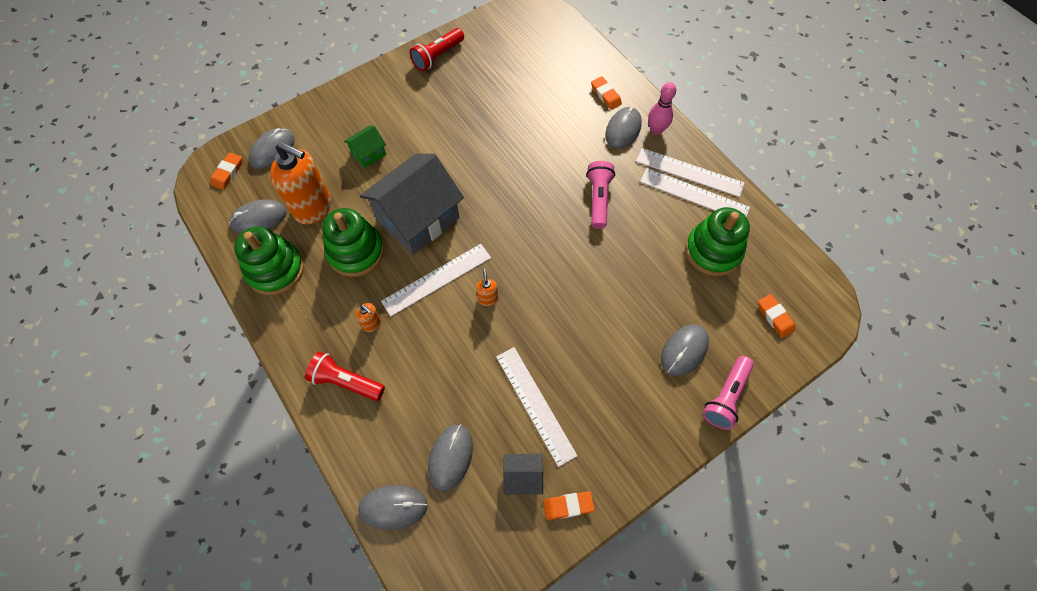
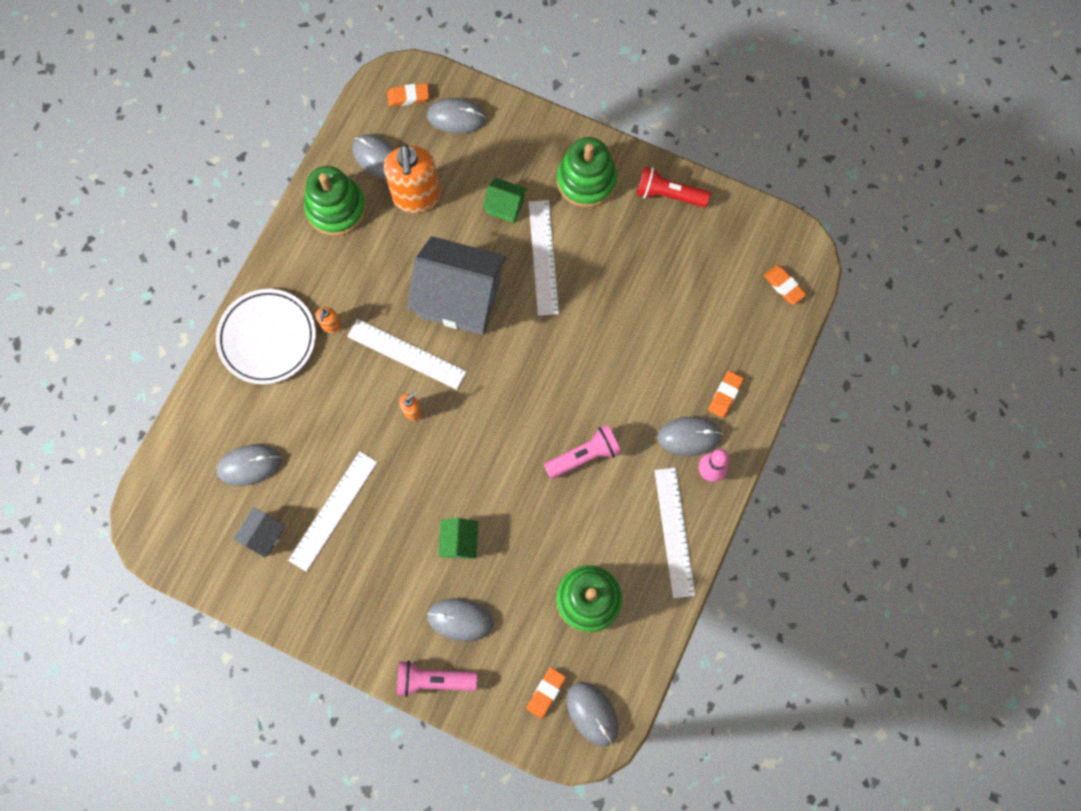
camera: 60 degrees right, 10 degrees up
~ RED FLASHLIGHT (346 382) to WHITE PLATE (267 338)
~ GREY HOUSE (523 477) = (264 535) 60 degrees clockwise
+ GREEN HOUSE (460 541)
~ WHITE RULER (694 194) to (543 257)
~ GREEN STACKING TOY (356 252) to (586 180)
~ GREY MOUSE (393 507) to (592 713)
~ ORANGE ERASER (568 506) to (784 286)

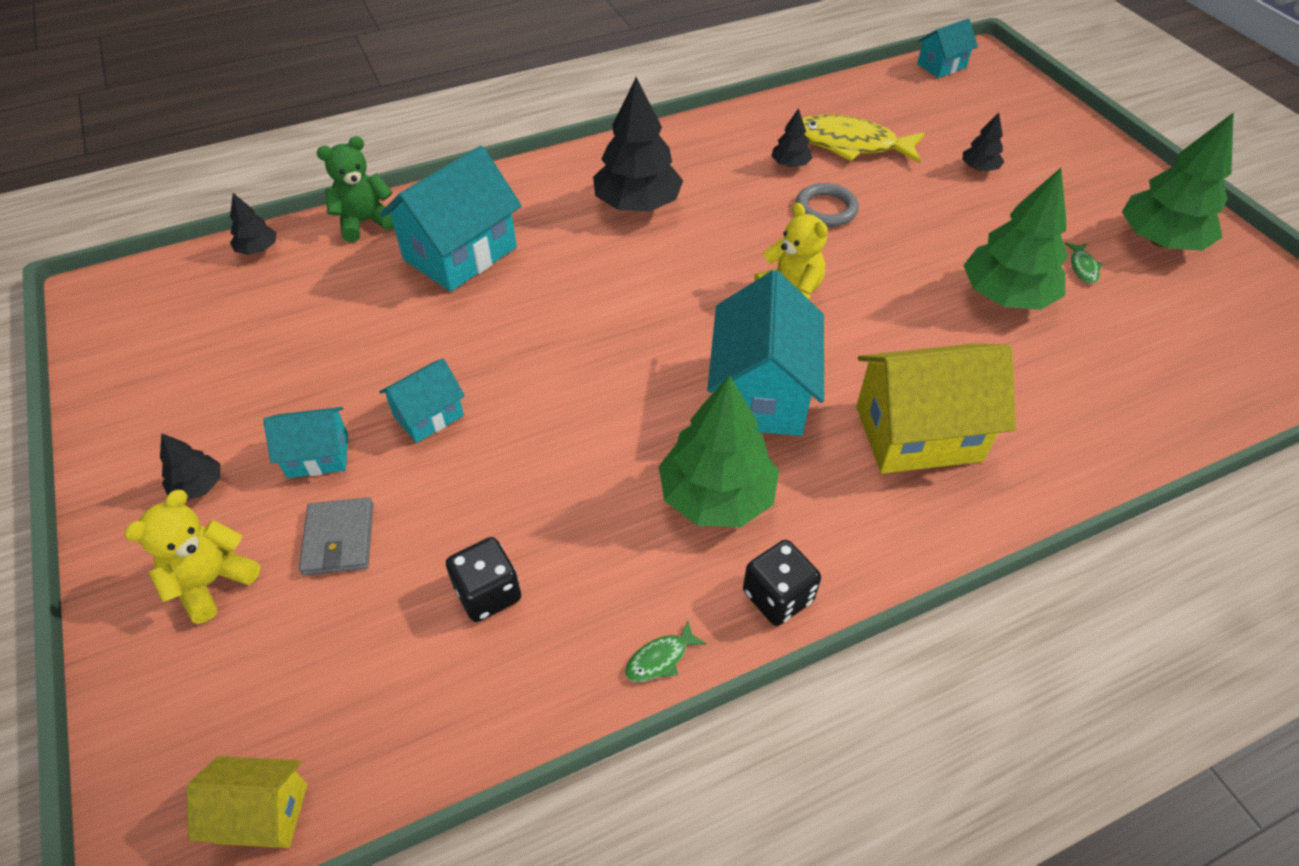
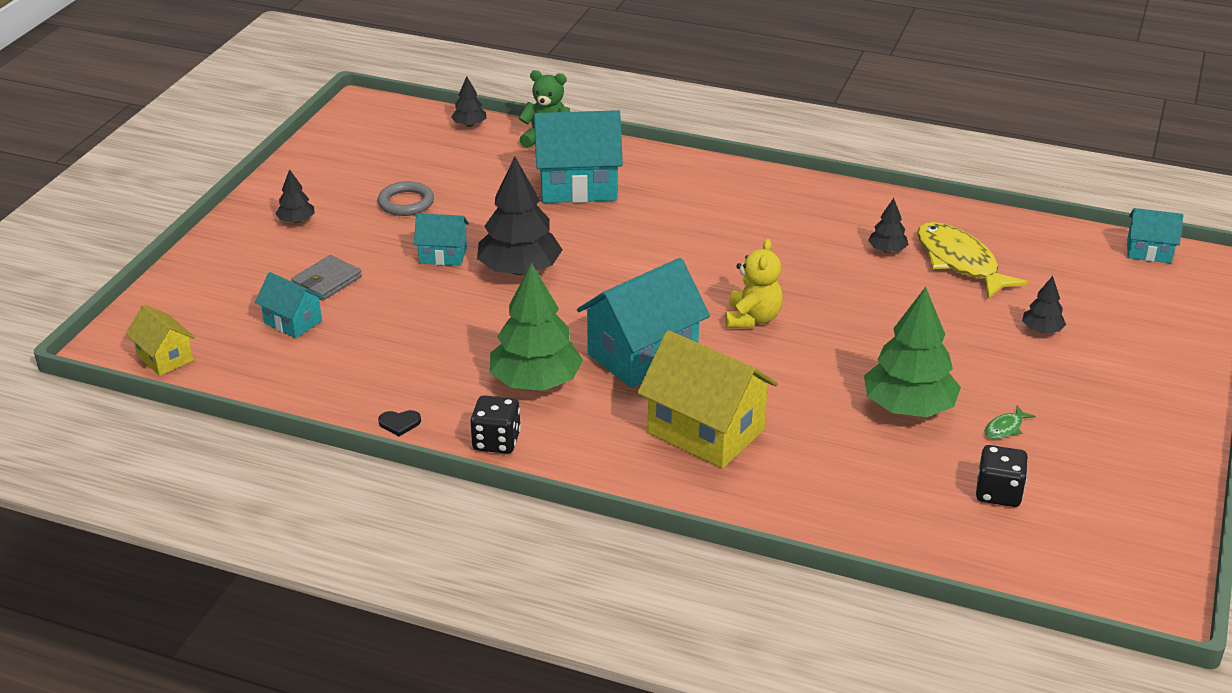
camera: 45 degrees right, 15 degrees down
~ TURQUOISE HOUSE (318 455) to (293 322)
~ GREY RING (826 209) to (406 203)
~ GREEN FISH (660 658) to BLACK HEART (399 423)
~ BLACK TREE (637 204) to (519 270)
~ BLACK DICE (488 593) to (998 493)
- YELLOW TEDDY BEAR (212 582)
- GREEN TREE (1160 240)

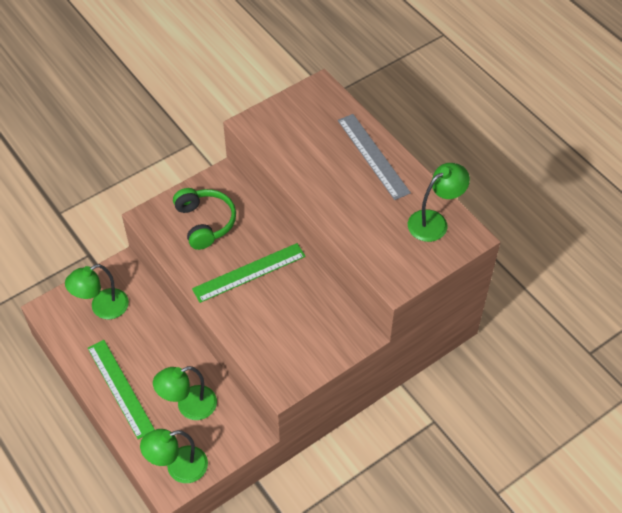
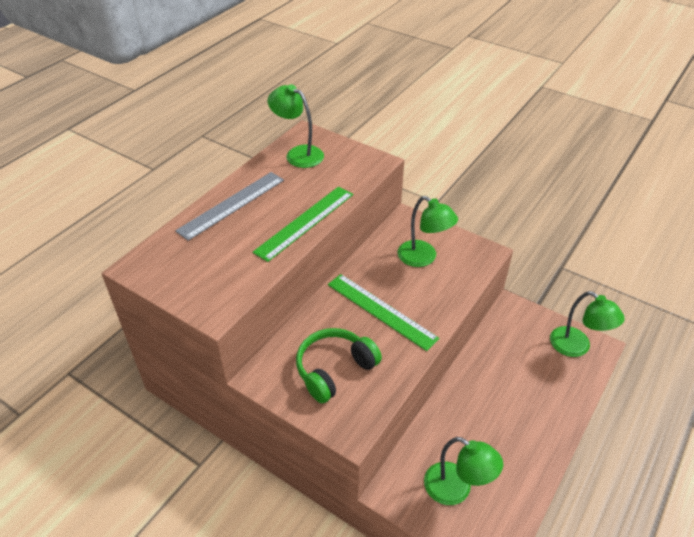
camera: 110 degrees left, 10 degrees down
~ GREEN RULER (120 388) to (305 222)
~ GREEN LAMP (189 406) to (423 258)

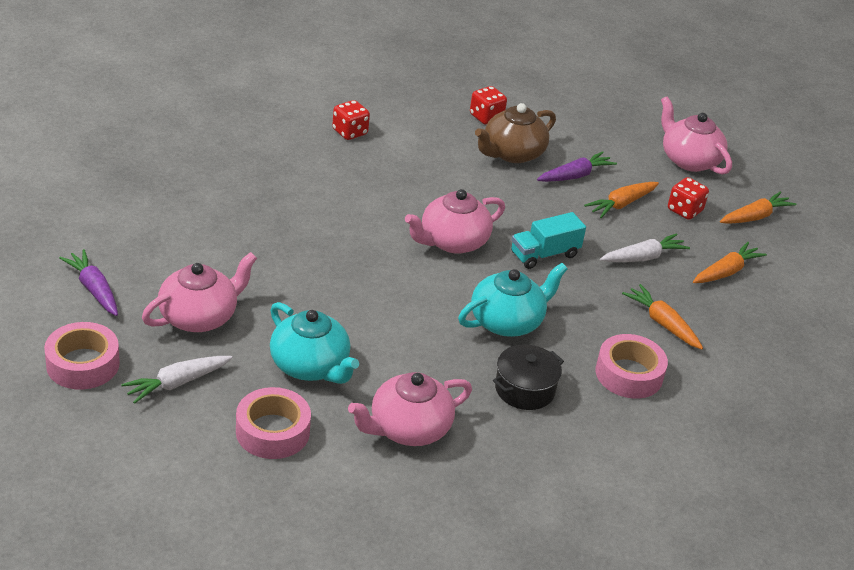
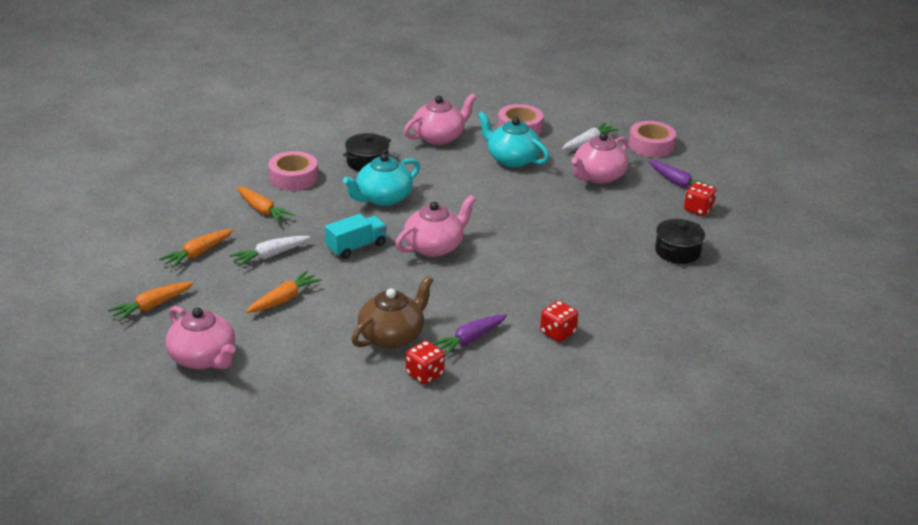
camera: 175 degrees right, 5 degrees down
~ PURPLE CARROT (575 176) to (469 340)
+ BLACK POT (677 251)
~ RED DICE (684 210) to (698 209)

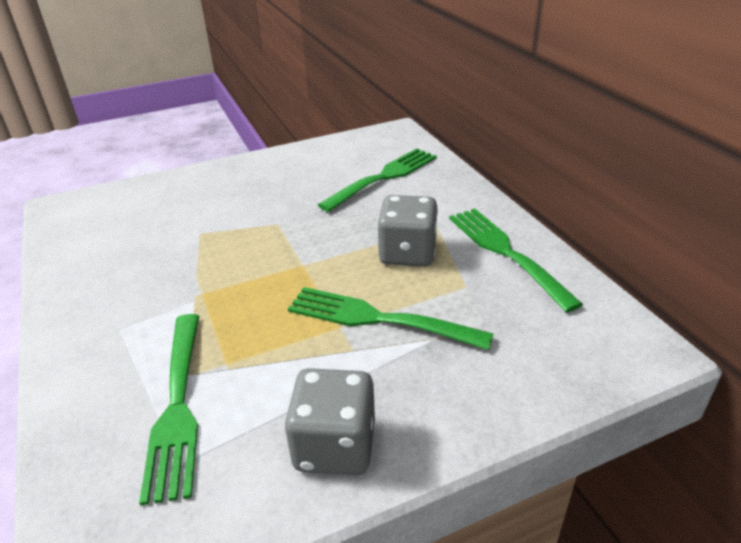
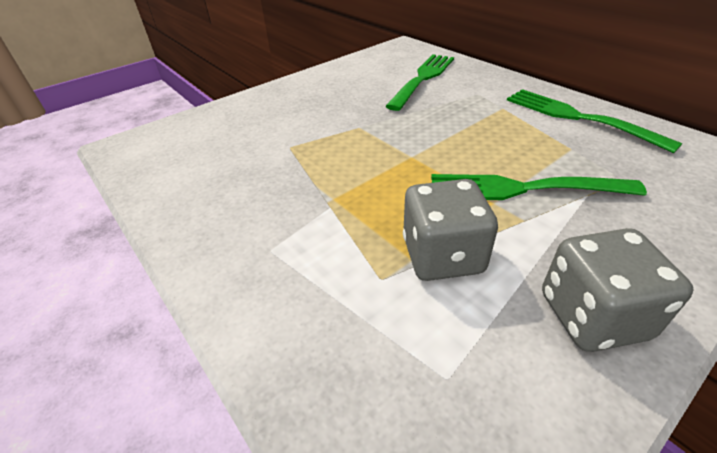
camera: 15 degrees left, 5 degrees up
~ GREY DICE (407 253) to (442 256)
- GREEN FORK (177 406)

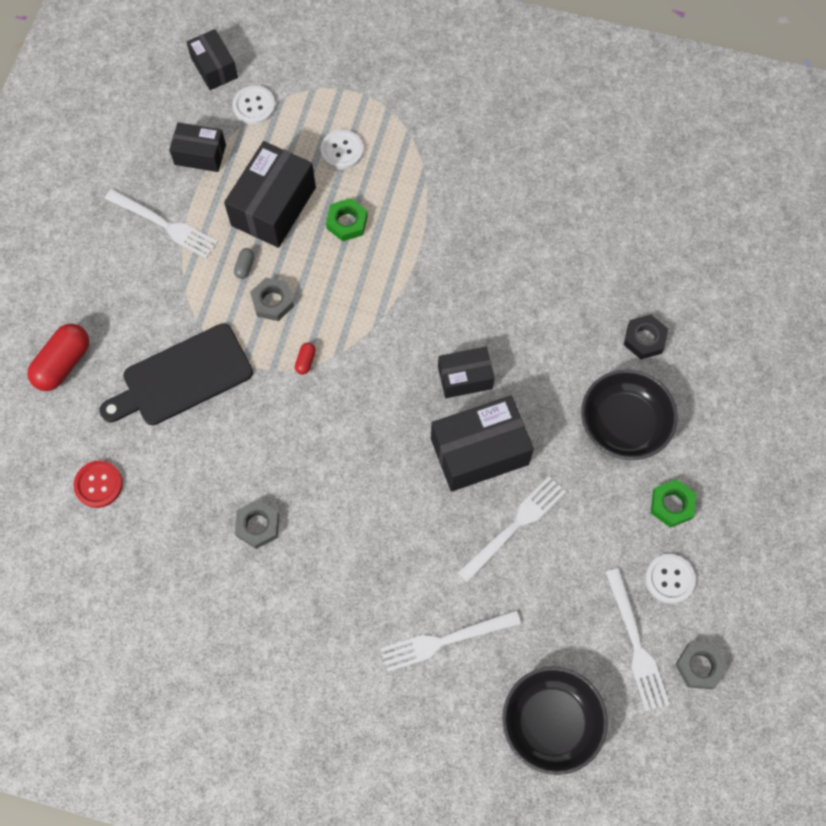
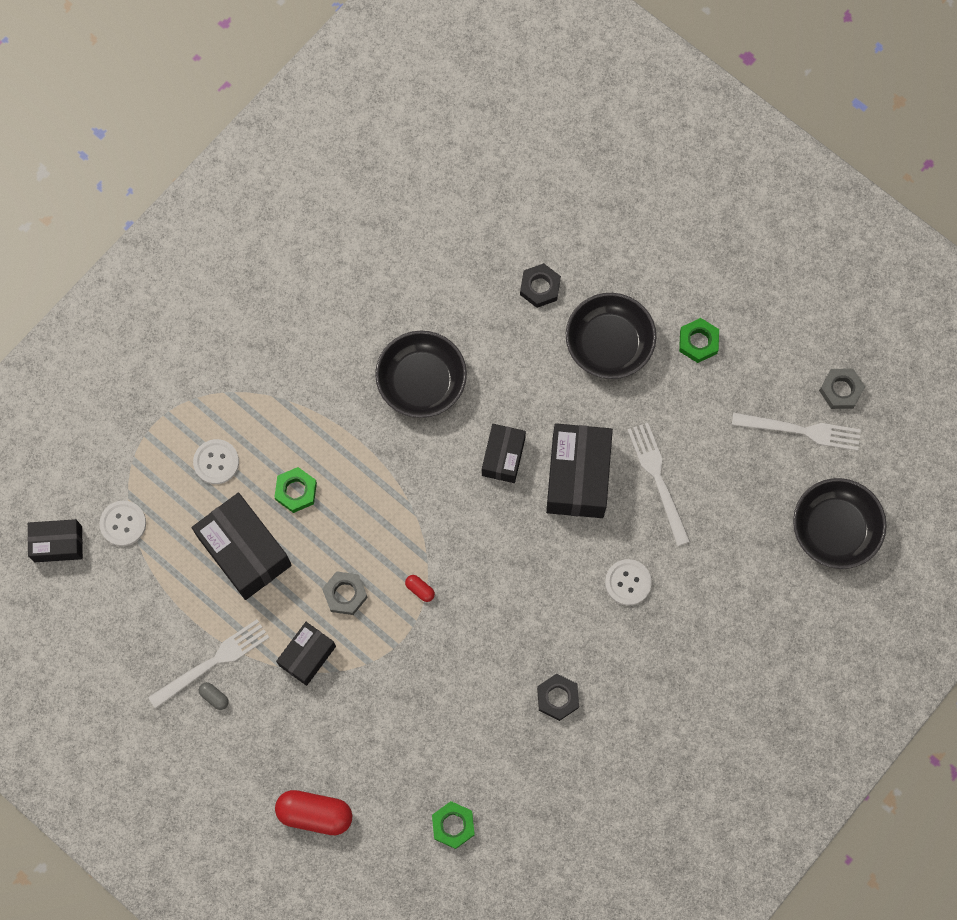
camera: 65 degrees left, 5 degrees up
~ GREY CAPSULE (245 266) to (214 697)
~ RED CAPSULE (63 363) = (315 814) 45 degrees counterclockwise
~ BLACK BOX (200 155) to (307 656)
+ BLACK BOWL (421 381)
~ RED BUTTON (98 484) to GREEN NUT (453 825)
~ GREY NUT (257 525) to BLACK NUT (557 698)
~ WHITE BUTTON (669 579) to (628 582)
- BLACK CUTTING BOARD (182 377)
- WHITE FORK (445 640)

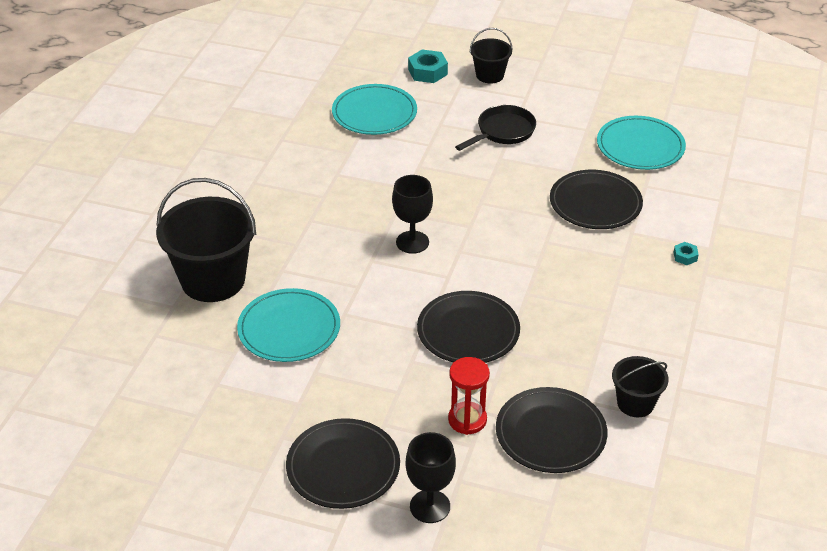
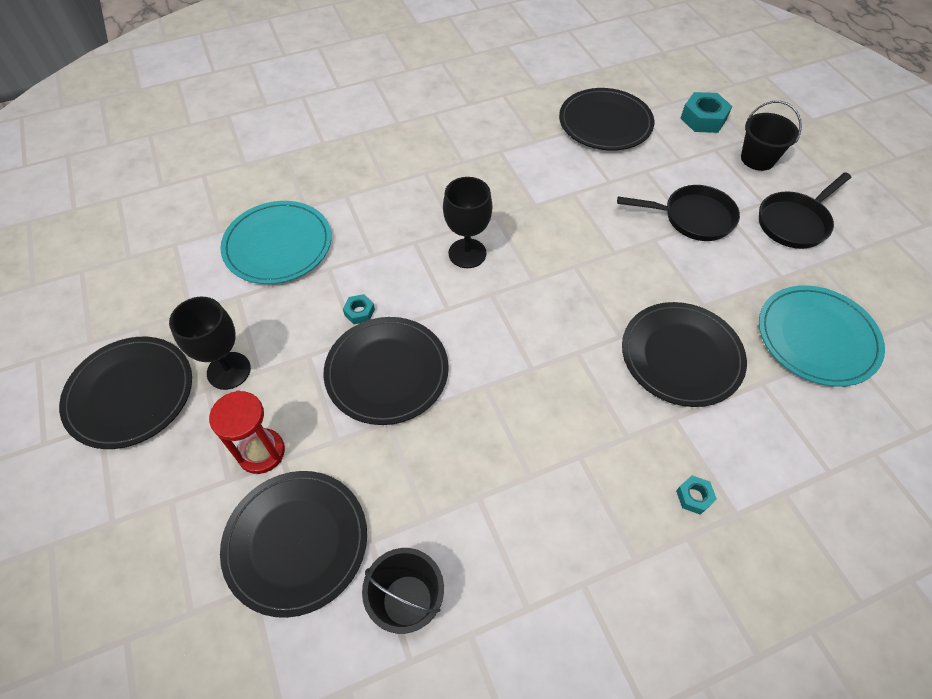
camera: 50 degrees right, 15 degrees up
~ BLACK GOBLET (430 506) to (229 371)
+ TURQUOISE NUT (359 312)
~ TURQUOISE PLATE (374 113) to BLACK PLATE (605 123)
+ BLACK PAN (794 222)
- BLACK BUCKET (213 280)

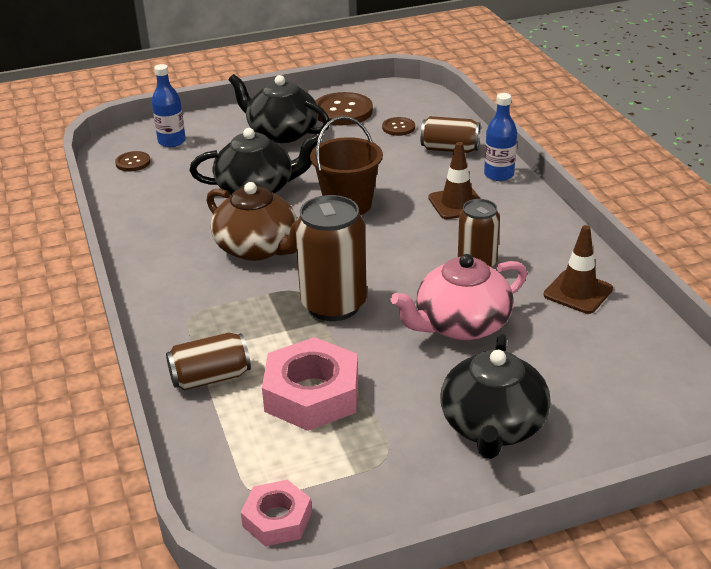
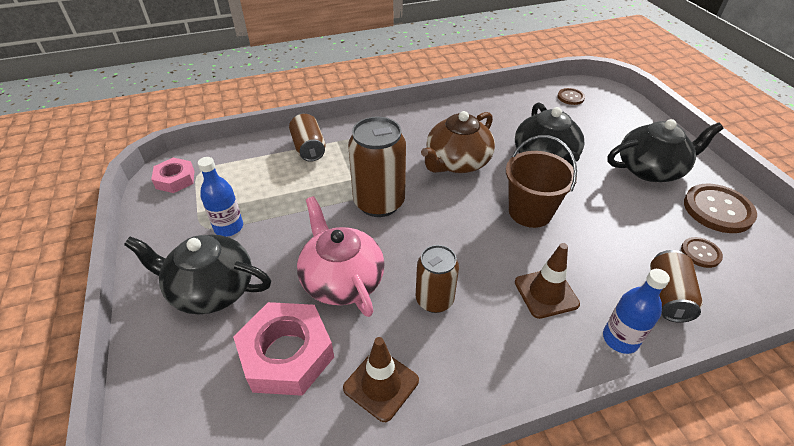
camera: 90 degrees right, 10 degrees up
~ BLUE BOTTLE (172 141) to (229 227)
~ PINK NUT (312 394) to (286 354)
~ BLACK TEAPOT (281 133) = (651 169) 45 degrees clockwise

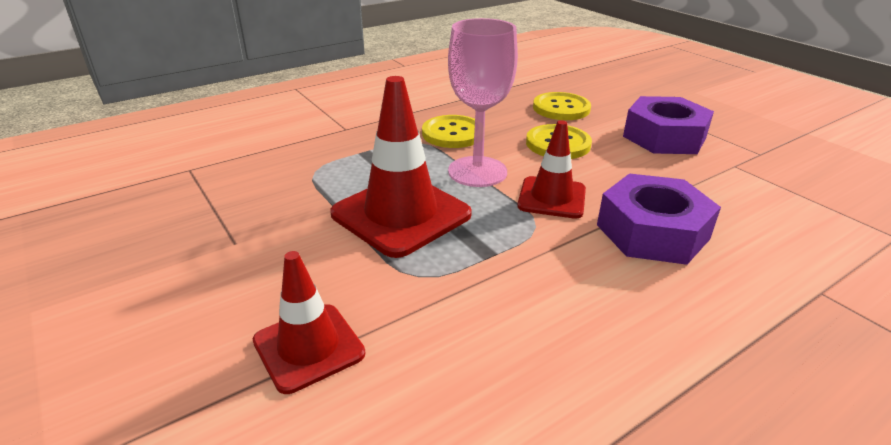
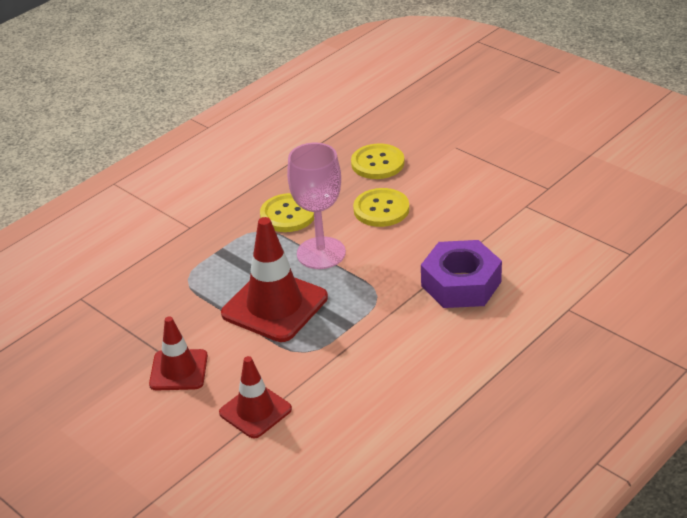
camera: 10 degrees left, 5 degrees up
~ RED TRAFFIC CONE (552 198) to (178 370)
- PURPLE NUT (664 137)

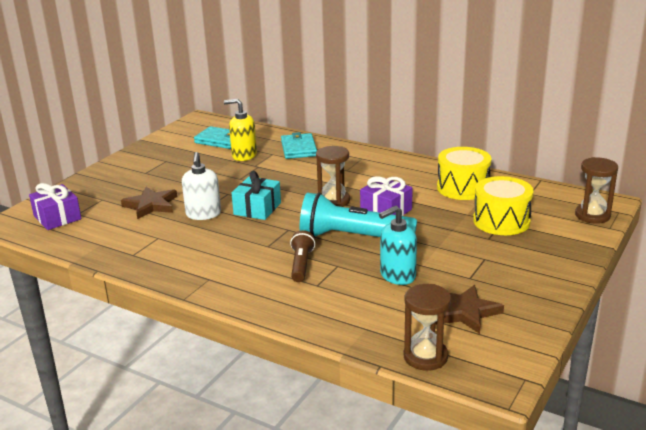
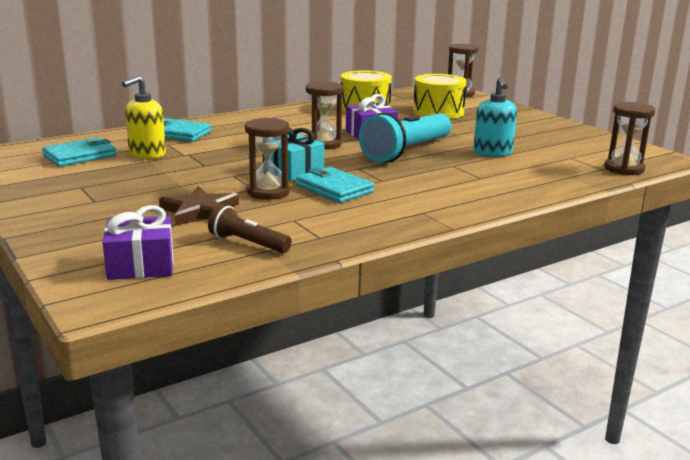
camera: 65 degrees left, 5 degrees down
~ BROWN FLASHLIGHT (301 265) to (248 243)
~ WHITE SOAP DISPENSER (203 214) to BROWN HOURGLASS (268 192)
+ TURQUOISE WALLET (334 189)
- BROWN STAR (465 312)

